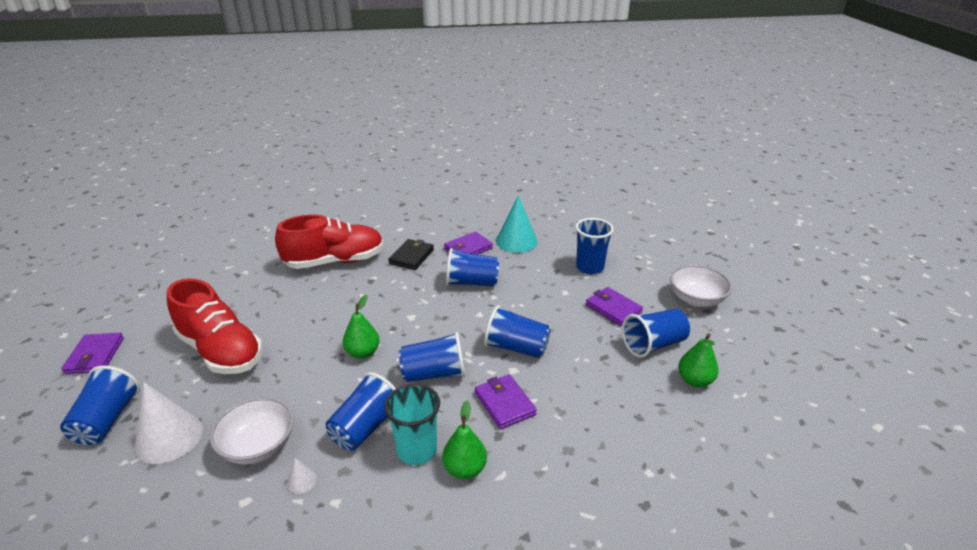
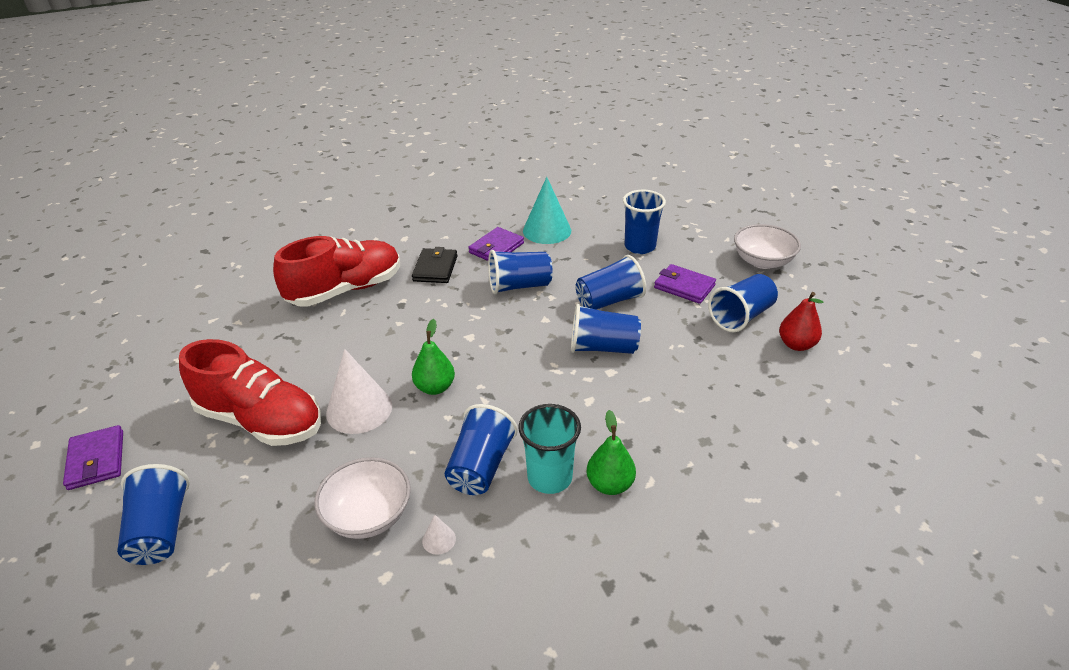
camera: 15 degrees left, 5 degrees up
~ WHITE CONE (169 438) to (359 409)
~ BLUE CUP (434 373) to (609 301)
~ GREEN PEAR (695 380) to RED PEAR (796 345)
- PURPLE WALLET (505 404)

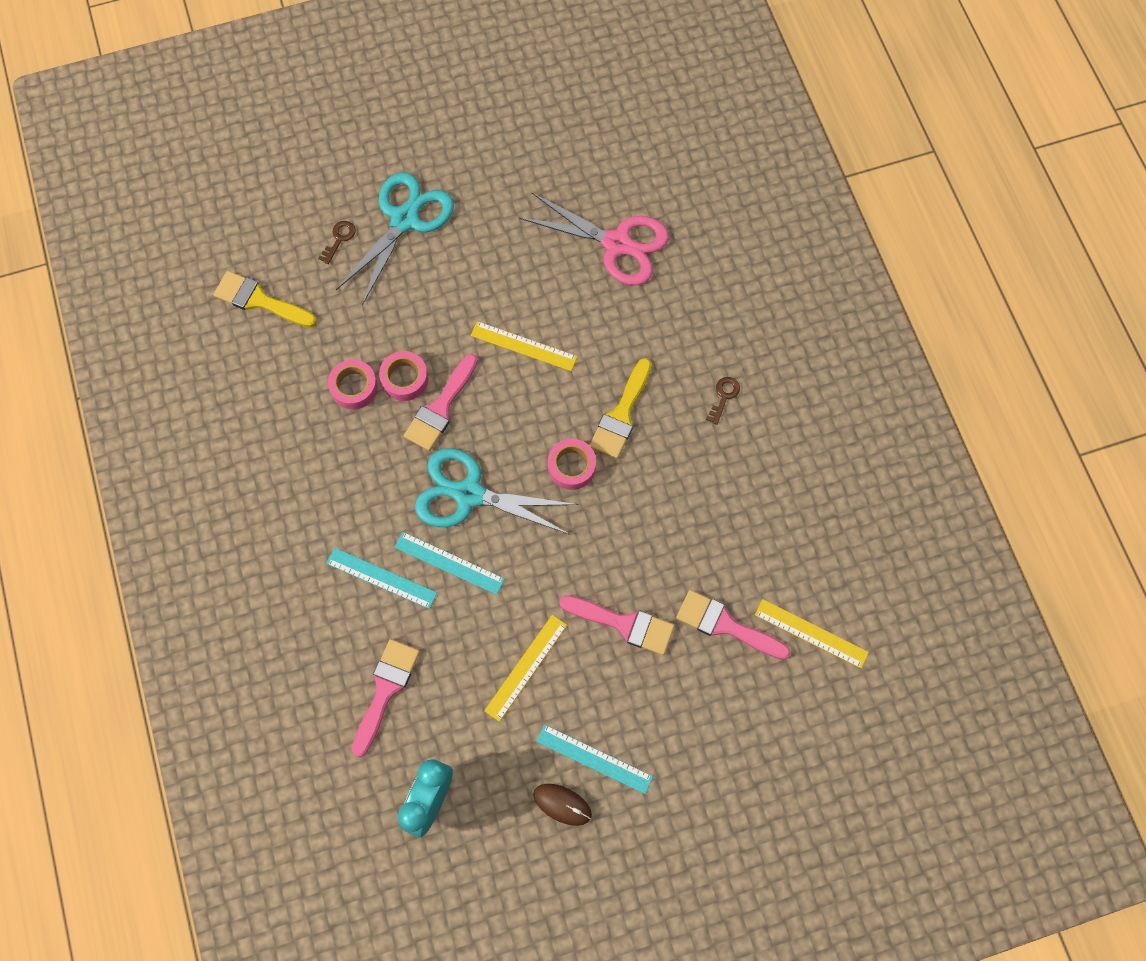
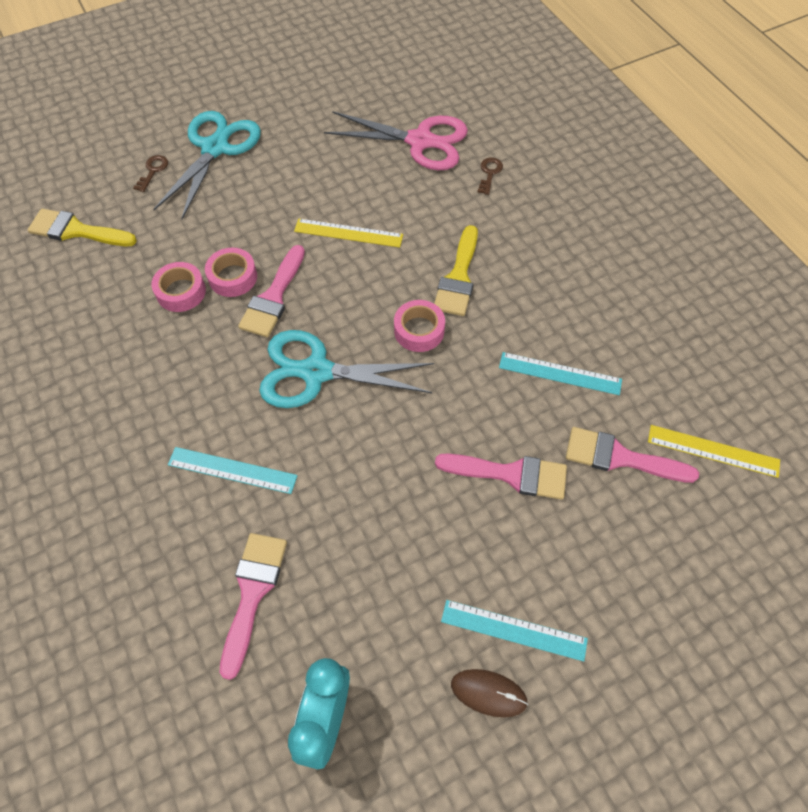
camera: 10 degrees left, 10 degrees down
~ BROWN KEY (723 397) to (489 173)
~ TURQUOISE RULER (449 563) to (560 373)
- YELLOW RULER (526 667)

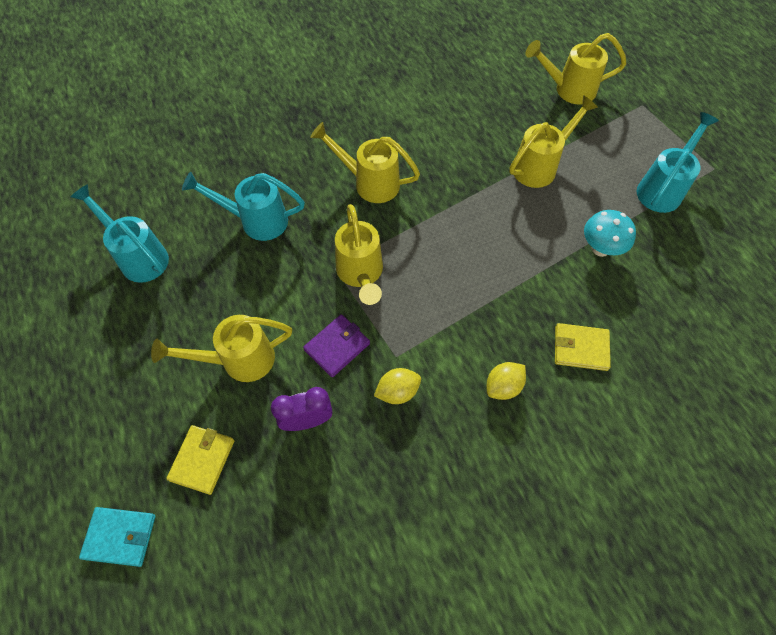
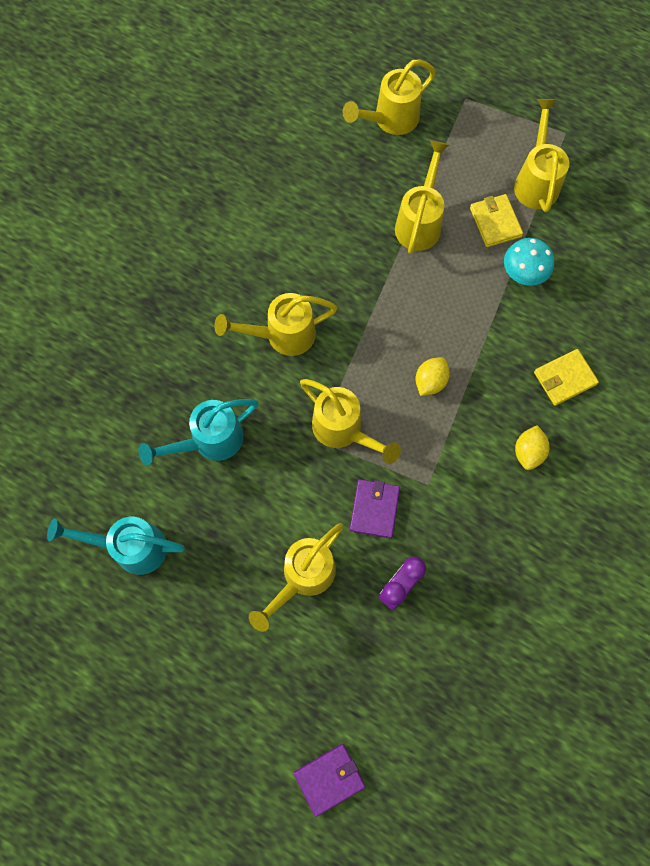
camera: 35 degrees left, 10 degrees up
~ TURQUOISE WALLET (120 537) to PURPLE WALLET (329 779)
~ YELLOW LEMON (397 392) to (430 381)
~ YELLOW WALLET (202 460) to (495 222)
~ TURQUOISE WATERING CAN (663 188) to YELLOW WATERING CAN (536 180)

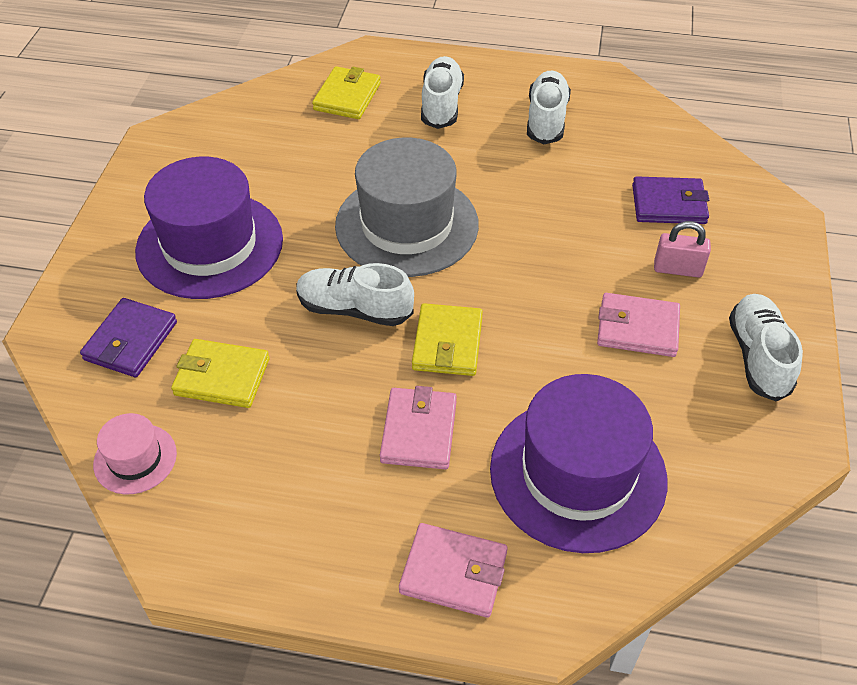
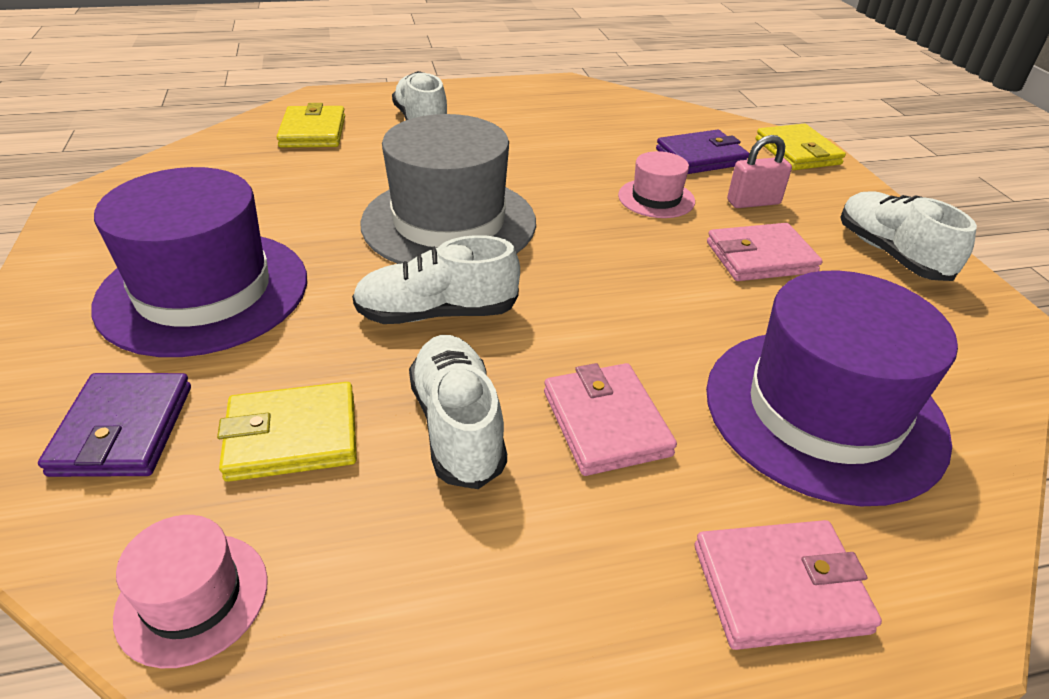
camera: 25 degrees left, 10 degrees down
~ WHITE SHOE (546 119) to (457 426)
+ PINK HAT (656 198)
~ YELLOW WALLET (447 343) to (797 152)

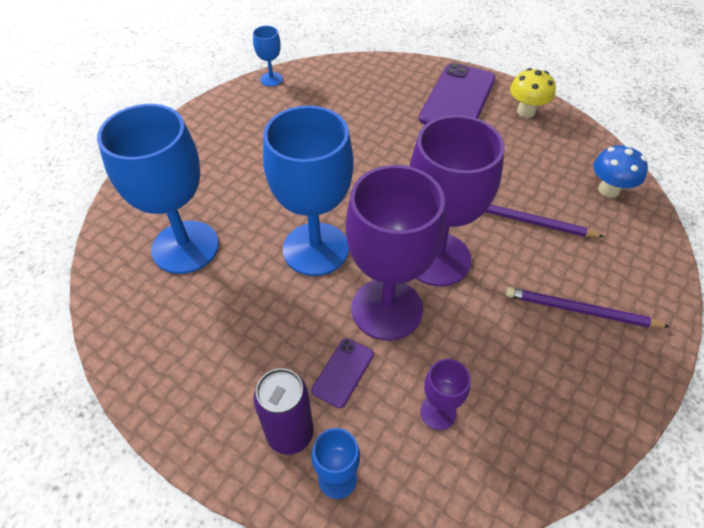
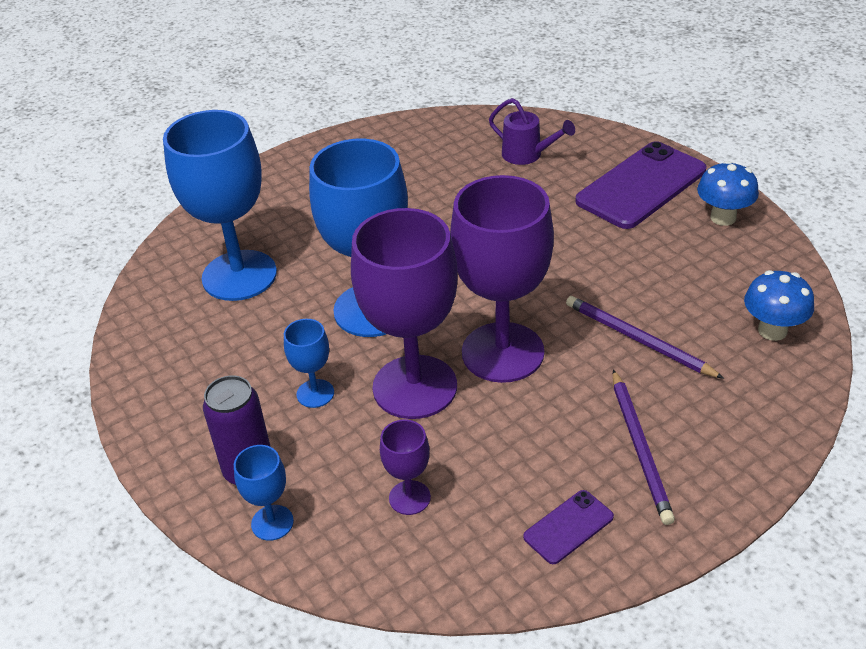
camera: 25 degrees right, 10 degrees down
~ BLUE GOBLET (271 79) to (315 393)
+ PURPLE WATERING CAN (527 155)
~ PURPLE PHONE (343 372) to (568 527)
~ PURPLE PENCIL (580 310) = (640 448) 135 degrees counterclockwise
~ YELLOW MUSHROOM (526 111) to BLUE MUSHROOM (723 217)

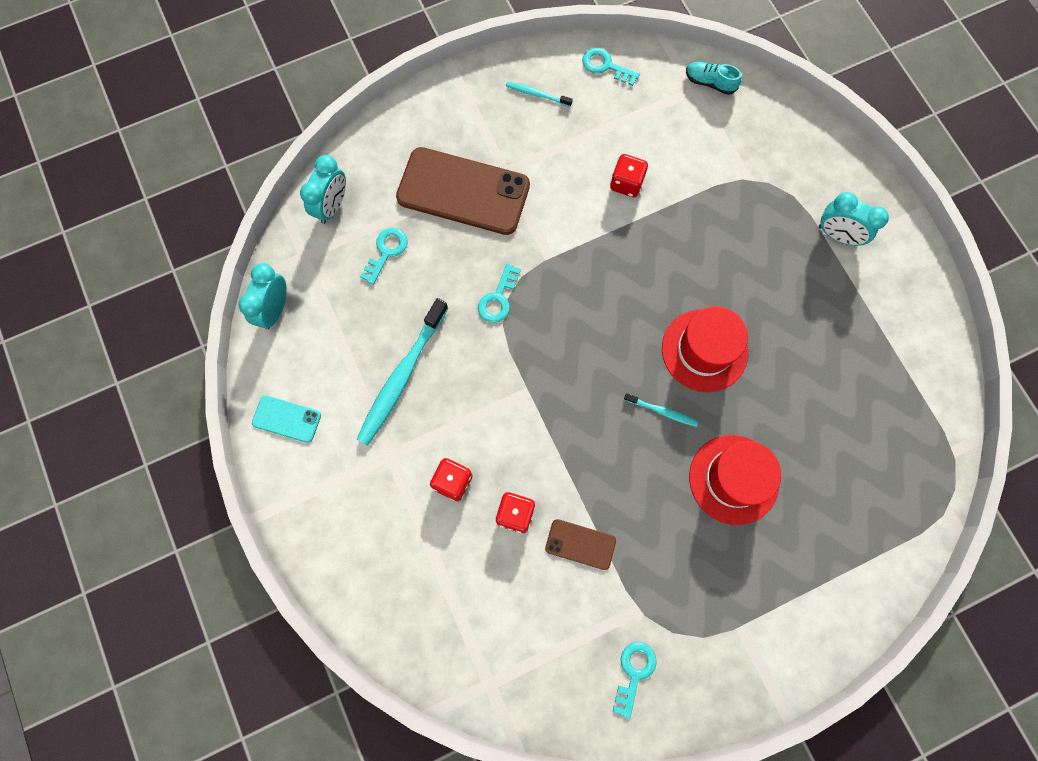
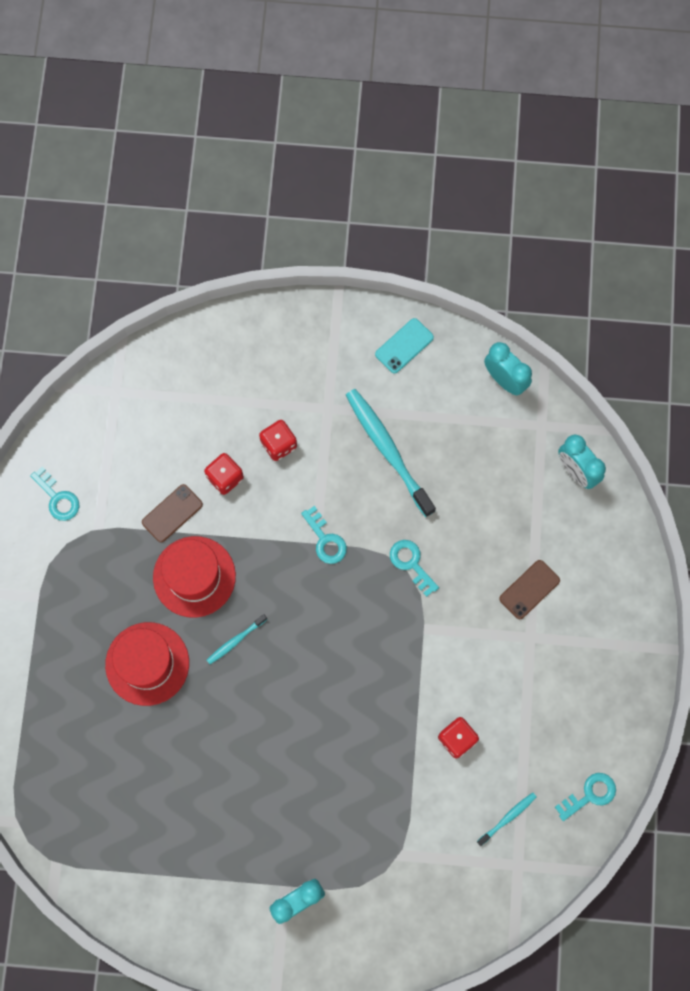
camera: 120 degrees right, 0 degrees up
~ RED HAT (704 350) to (194 576)
~ TURQUOISE KEY (386 252) to (325 540)
~ TURQUOISE TOOTHBRUSH (537 94) to (507 818)
~ BROWN PHONE (463 191) = (529 589) x0.47
- TURQUOISE SHOE (710 83)

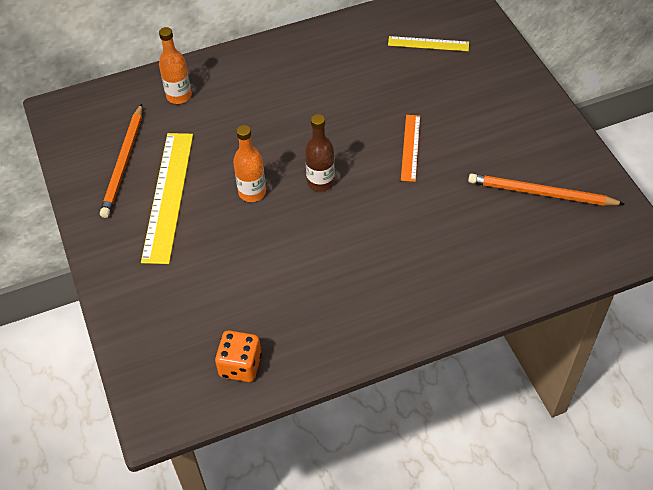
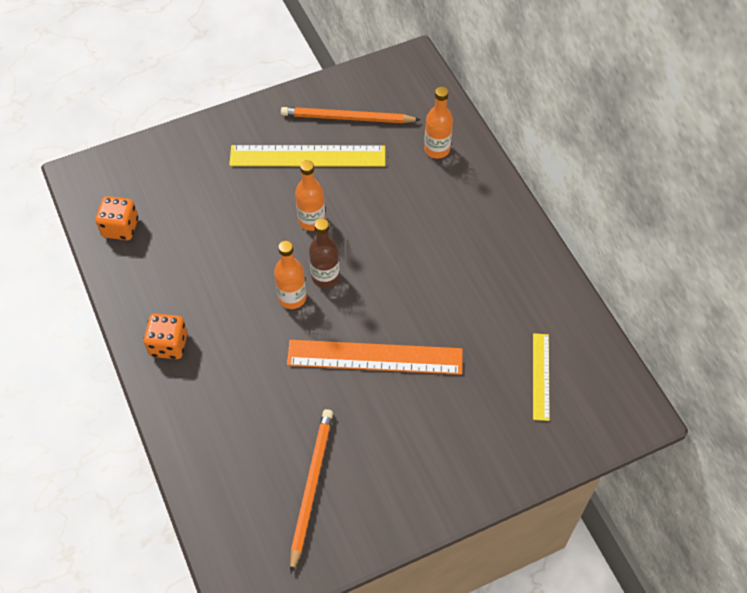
camera: 85 degrees right, 5 degrees up
+ ORANGE DICE (168 345)
+ ORANGE BOTTLE (292 298)
~ ORANGE RULER (410 147) = (375 357) x1.83

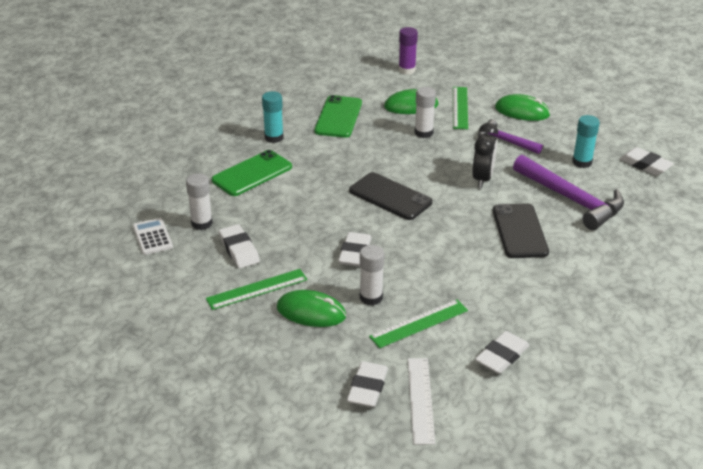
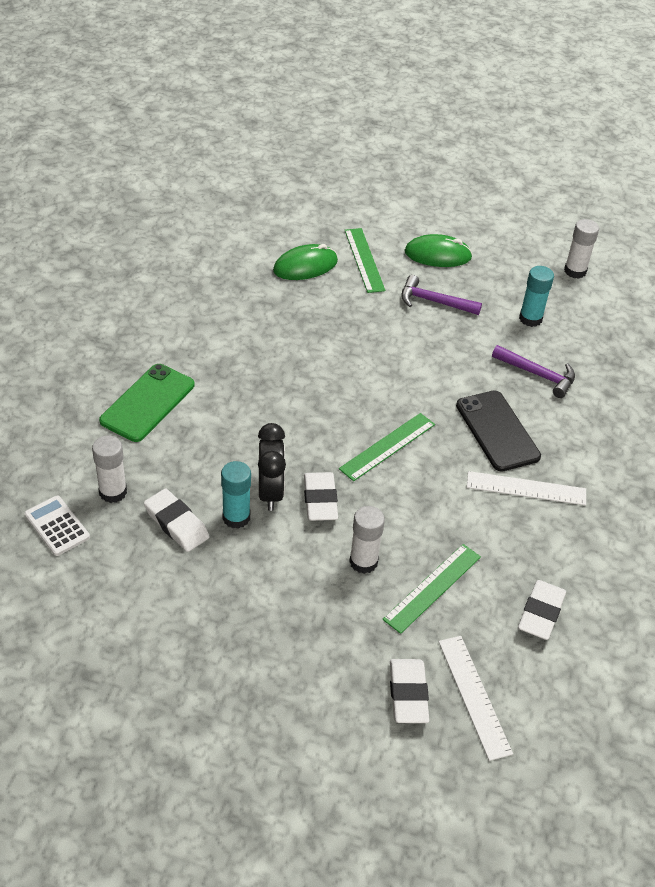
camera: 20 degrees left, 10 degrees up
~ TURQUOISE GLUE STICK (274 137) to (236 517)
~ BLACK CLOCK (482 179) to (270 492)
~ GREEN RULER (257 289) to (387 446)
+ WHITE RULER (526 488)
~ PURPLE HAMMER (571 199) = (537 375) x0.59
~ WHITE GLUE STICK (423 133) to (575 271)
- GREEN MOUSE (311 312)
- GREEN PHONE (338 117)
- BLACK PHONE (390 196)
- PURPLE GLUE STICK (407 70)
- WHITE ERASER (645 165)

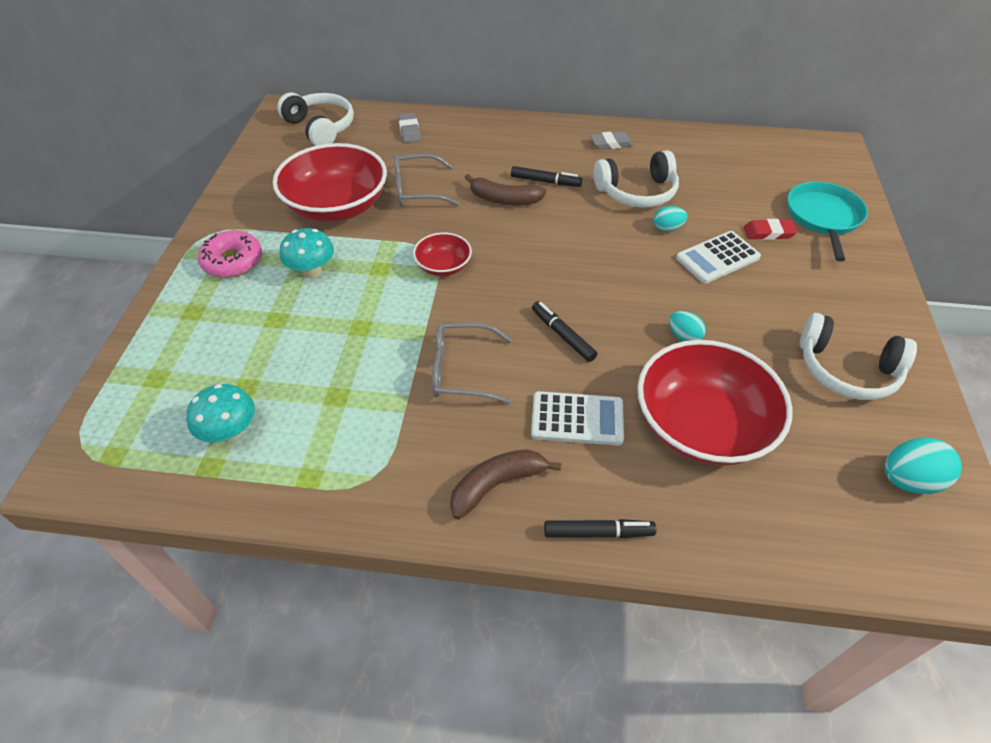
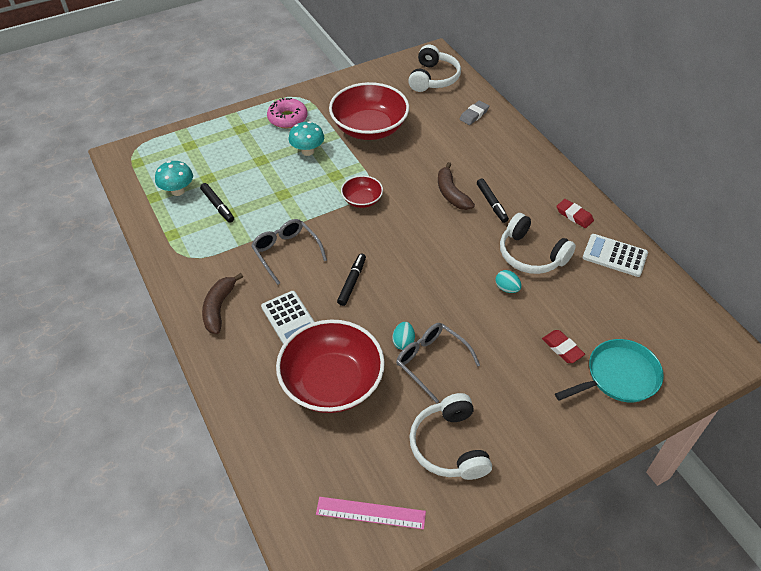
camera: 55 degrees right, 0 degrees up
~ BLACK MARKER (598 533) to (217 206)
~ BROWN BANANA (497 484) = (219 308) 105 degrees counterclockwise
~ TURQUOISE EGG (908 480) to PINK RULER (370 513)
~ GREY GLASSES (417 190) to (431 362)
~ GREY ERASER (611 144) to RED ERASER (574 215)
~ WHITE CALCULATOR (717 258) to (614 256)

